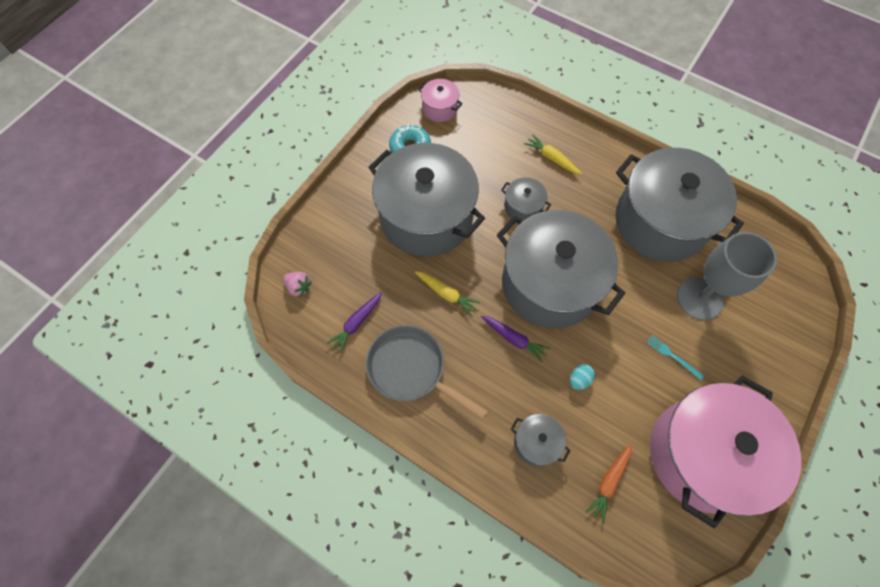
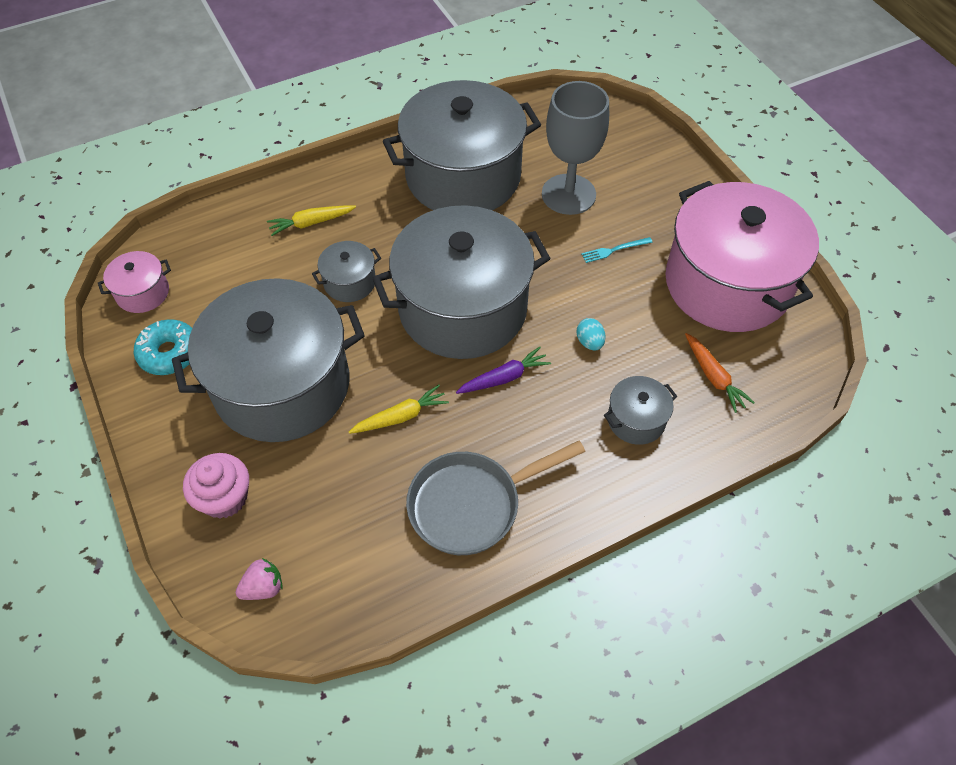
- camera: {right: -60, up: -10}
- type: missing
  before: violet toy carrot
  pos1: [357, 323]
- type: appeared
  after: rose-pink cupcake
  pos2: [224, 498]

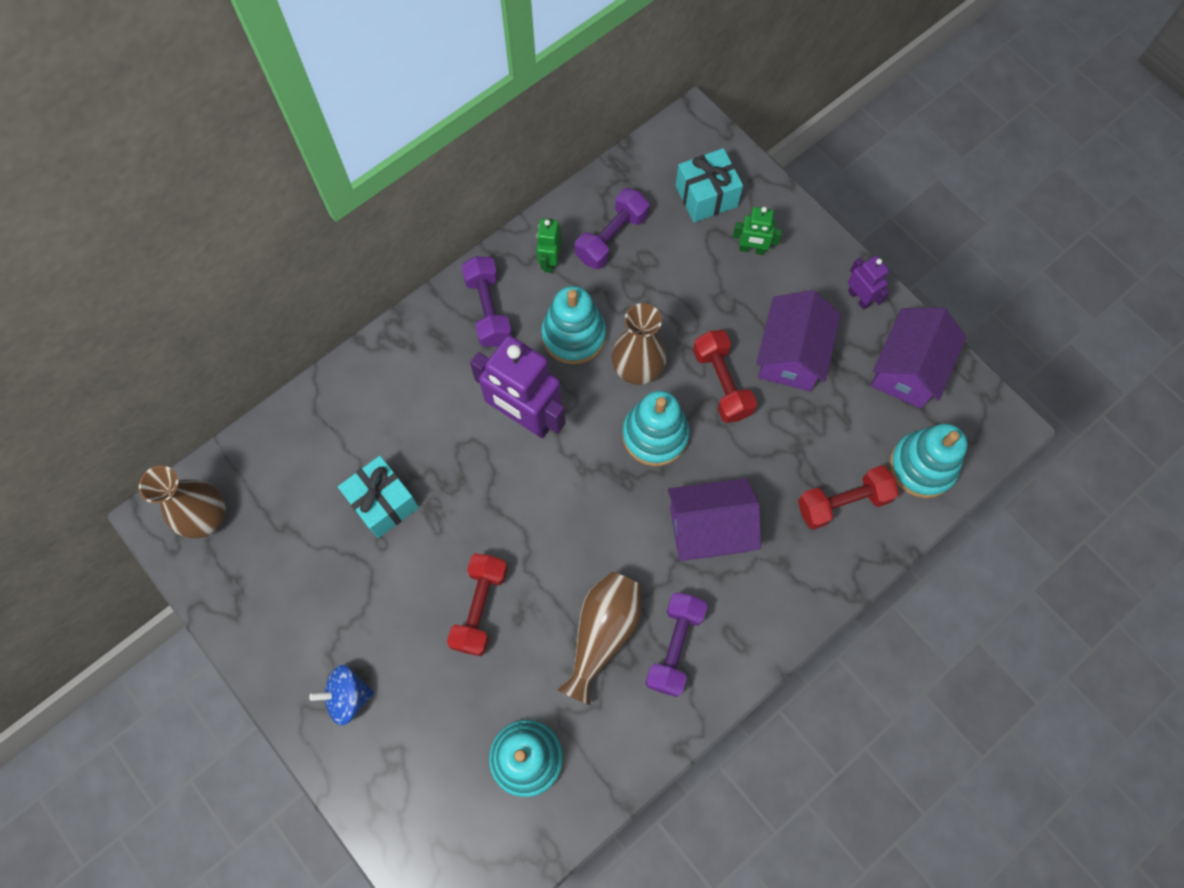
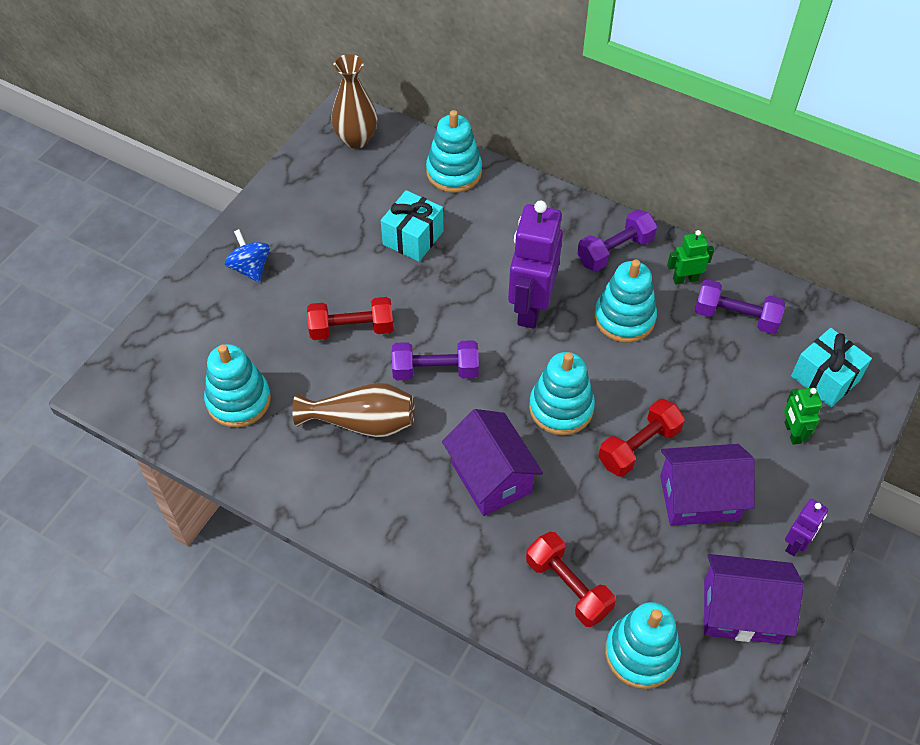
- camera: {right: 70, up: -15}
- type: missing
  before: russet flower vase
  pos1: [637, 369]
- type: appeared
  after: aqua stacking rings
  pos2: [454, 172]
- type: relocated
  before: violet dumbbell
  pos1: [674, 647]
  pos2: [435, 370]

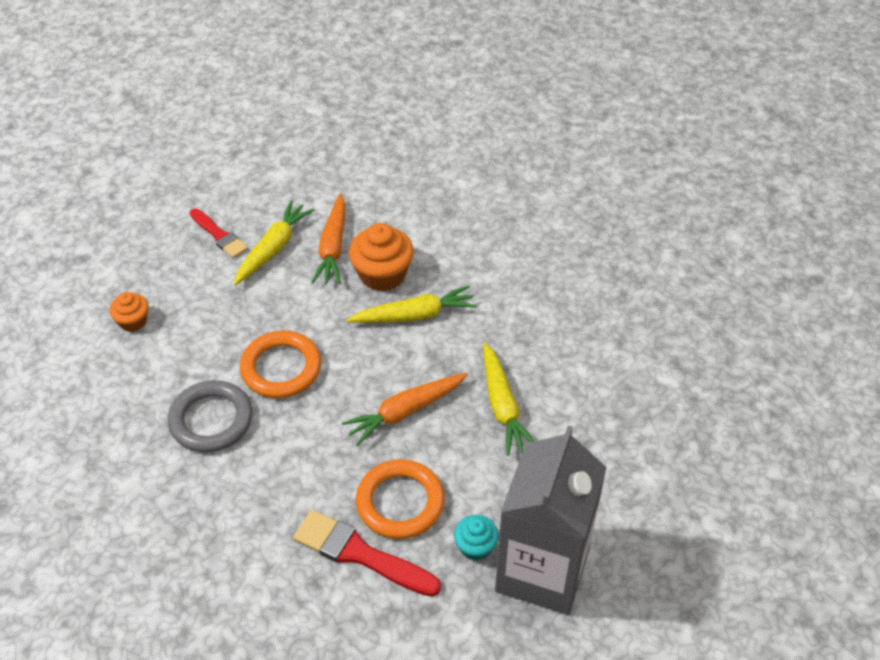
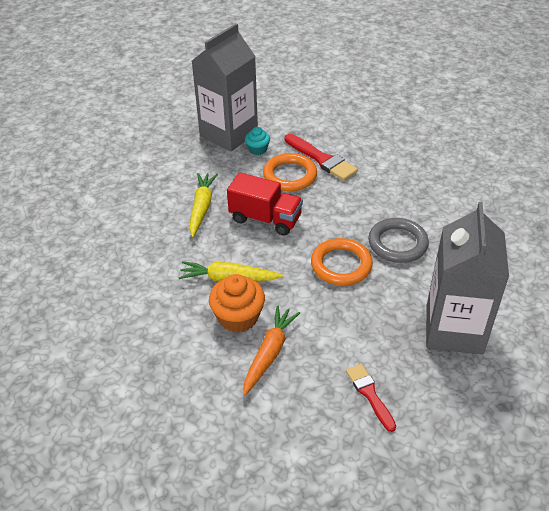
- camera: {right: -160, up: -5}
- type: missing
  before: yellow toy carrot
  pos1: [273, 248]
- type: exchanged
  before: orange cupcake
  after: gray juice carton
  pos1: [133, 321]
  pos2: [454, 329]
- type: exchanged
  before: orange toy carrot
  after: red toy truck
  pos1: [405, 412]
  pos2: [265, 219]

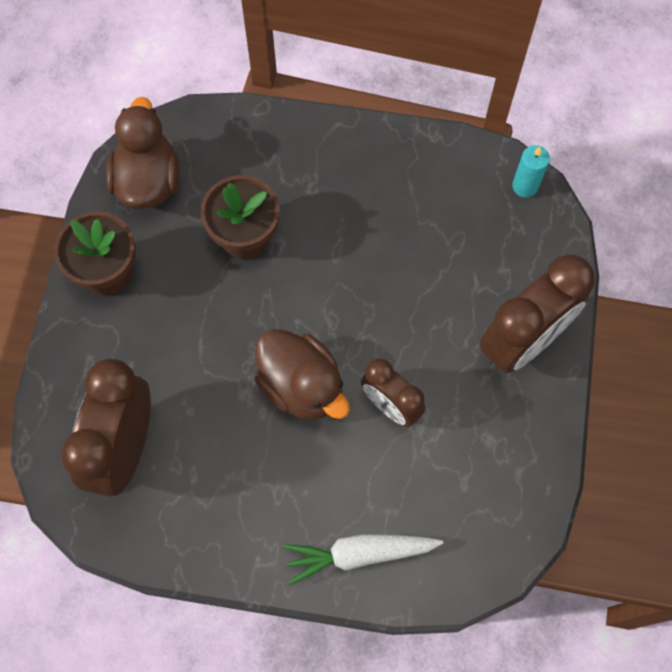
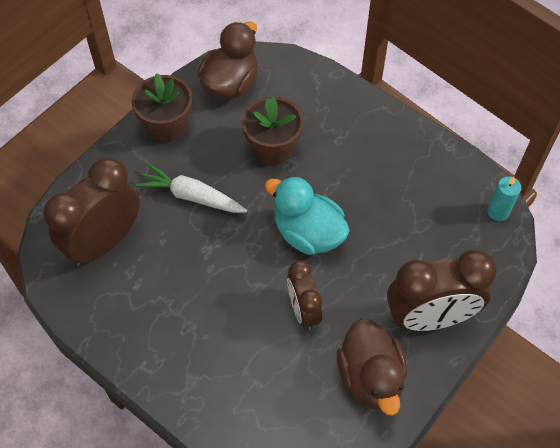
- camera: {right: 30, up: -10}
- type: appeared
  after: aqua rubber duck
  pos2: [308, 233]
- type: relocated
  before: russet rubber duck
  pos1: [301, 386]
  pos2: [370, 377]
- type: relocated
  before: pure white toy carrot
  pos1: [359, 554]
  pos2: [192, 196]

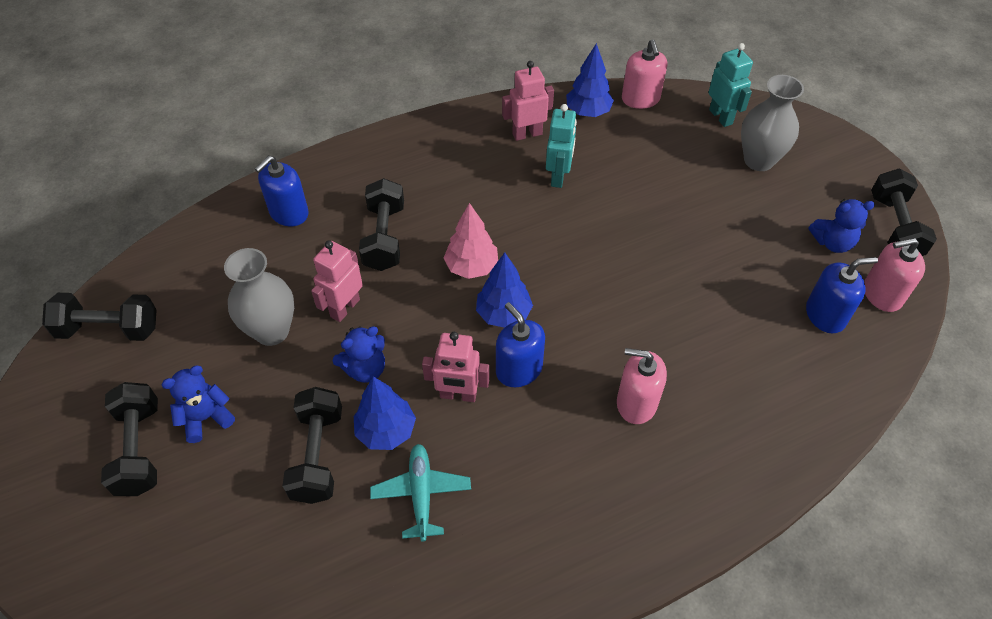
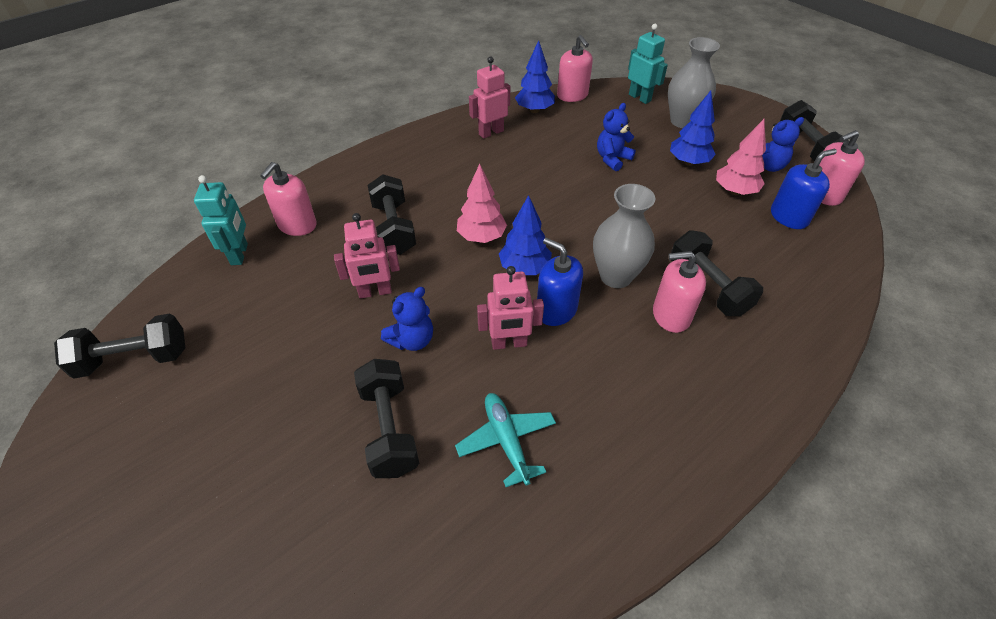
- camera: {right: -15, up: -5}
- type: appeared
  after: rose-pink toy tree
  pos2: [734, 191]
- type: relocated
  before: black dumbbell
  pos1: [139, 449]
  pos2: [708, 287]
- type: relocated
  before: blue stuffed bear
  pos1: [206, 418]
  pos2: [612, 159]
- type: relocated
  before: gray flower vase
  pos1: [272, 331]
  pos2: [616, 276]
- type: relocated
  before: blue toy tree
  pos1: [386, 431]
  pos2: [688, 162]
- type: relocated
  before: aqua robot
  pos1: [558, 176]
  pos2: [240, 254]
- type: colour
  before: blue soap pump
  after: rose-pink soap pump
  pos1: [289, 213]
  pos2: [297, 225]
- type: spun
  before: rose-pink robot
  pos1: [344, 308]
  pos2: [375, 292]
  turn: -120

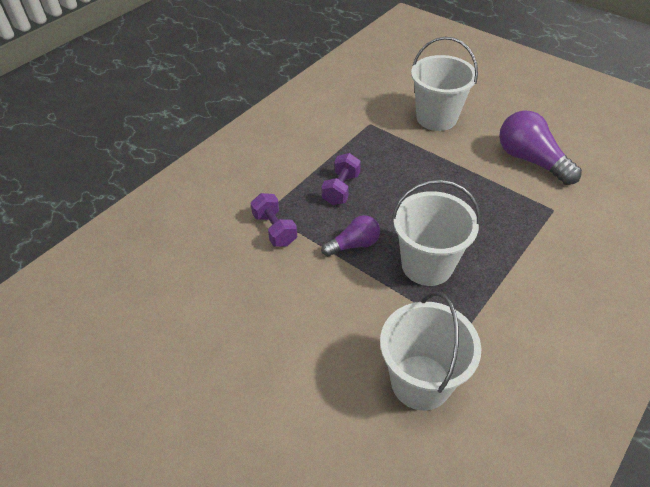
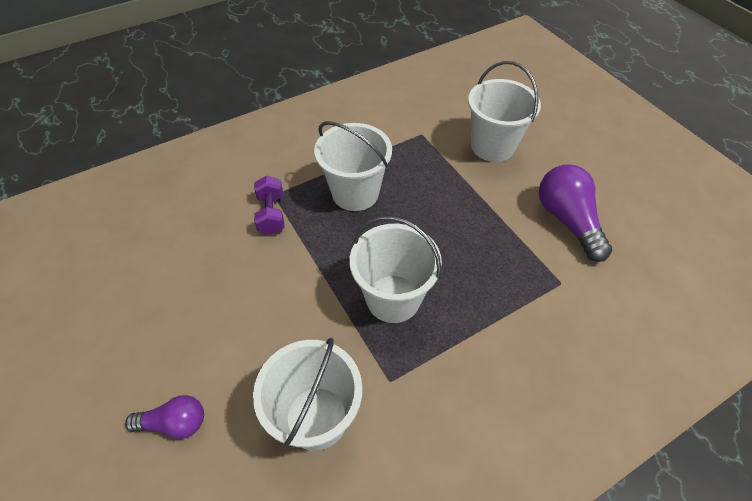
- camera: {right: 20, up: 5}
- type: relocated
  before: violet light bulb
  pos1: [354, 244]
  pos2: [175, 423]
- type: exchanged
  before: violet dumbbell
  after: pure white pail
  pos1: [341, 189]
  pos2: [355, 193]

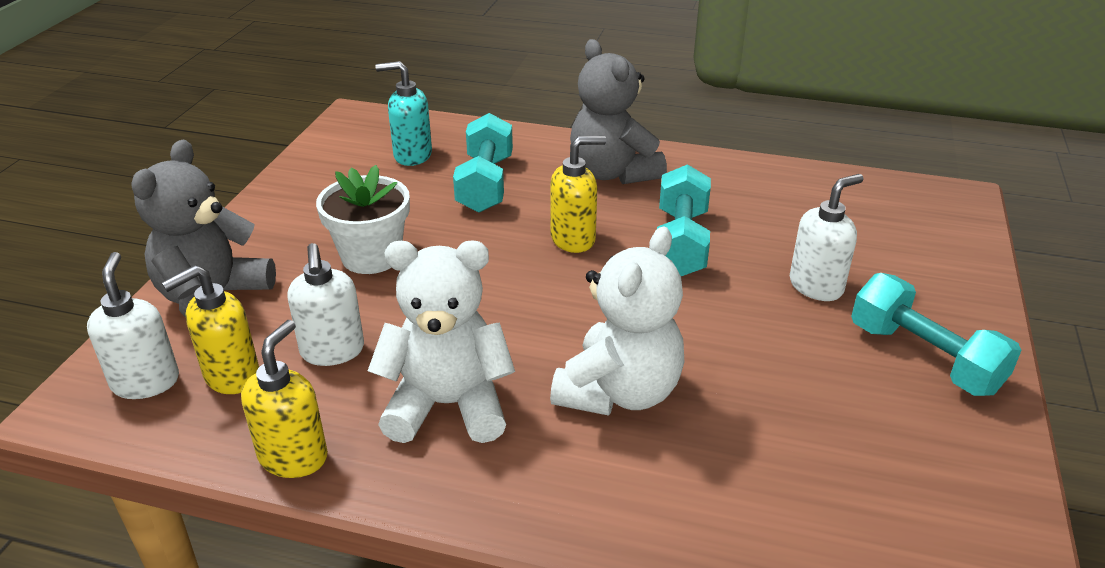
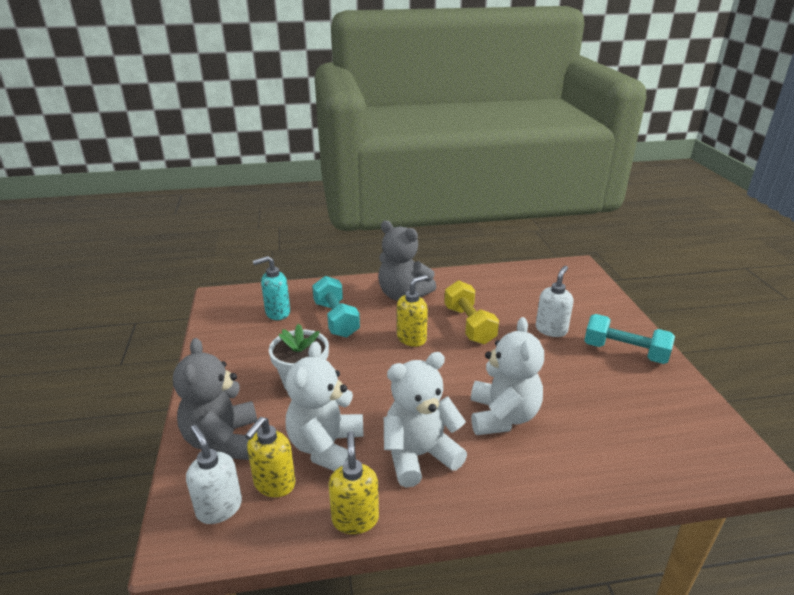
- camera: {right: -25, up: -5}
- type: exchanged
  before: pure white soap pump
  after: pure white stuffed bear
  pos1: [332, 351]
  pos2: [326, 447]
- type: colour
  before: aqua dumbbell
  after: yellow dumbbell
  pos1: [681, 243]
  pos2: [469, 325]

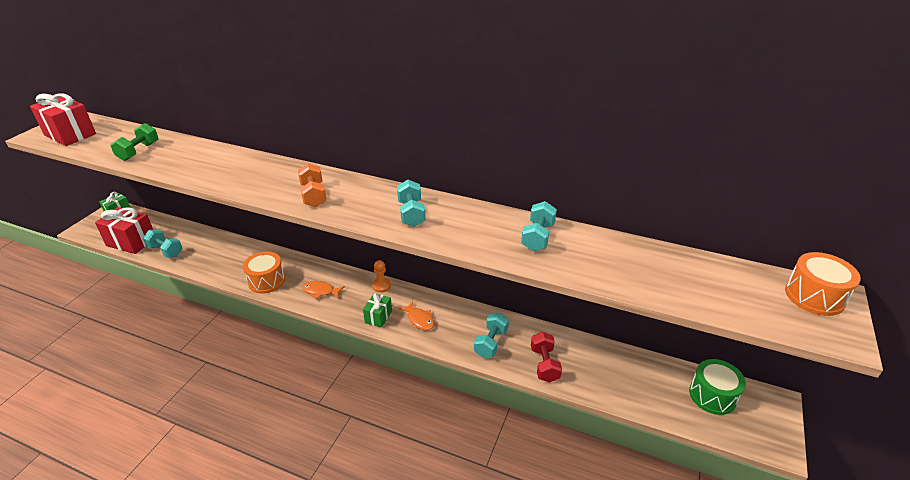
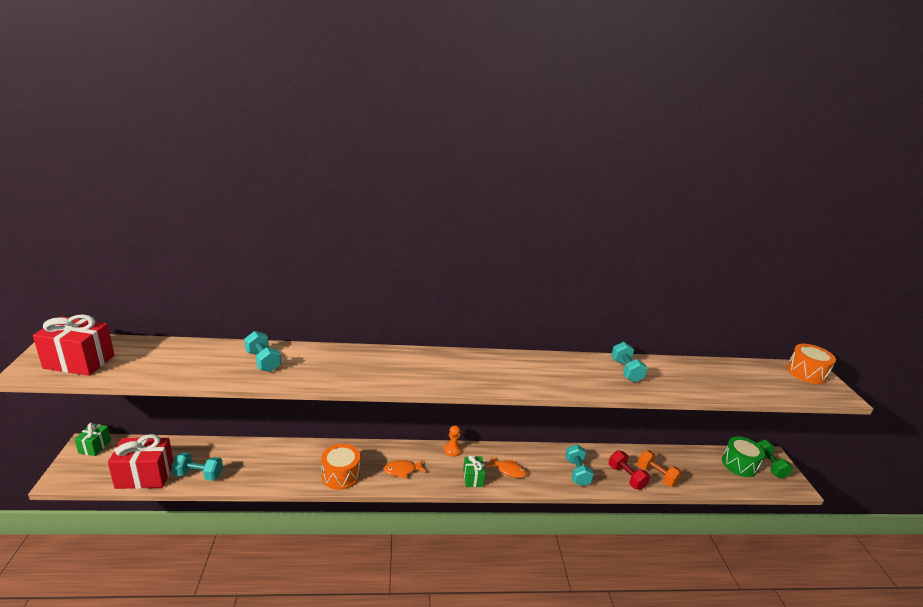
- camera: {right: -30, up: -10}
- type: relocated
  before: green dumbbell
  pos1: [139, 151]
  pos2: [769, 466]
- type: relocated
  before: orange dumbbell
  pos1: [313, 195]
  pos2: [656, 475]
- type: relocated
  before: aqua dumbbell
  pos1: [411, 213]
  pos2: [263, 361]

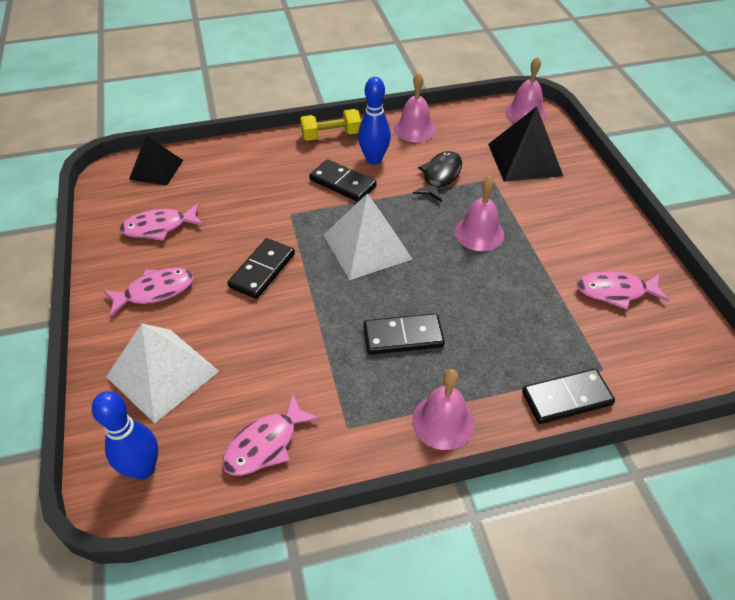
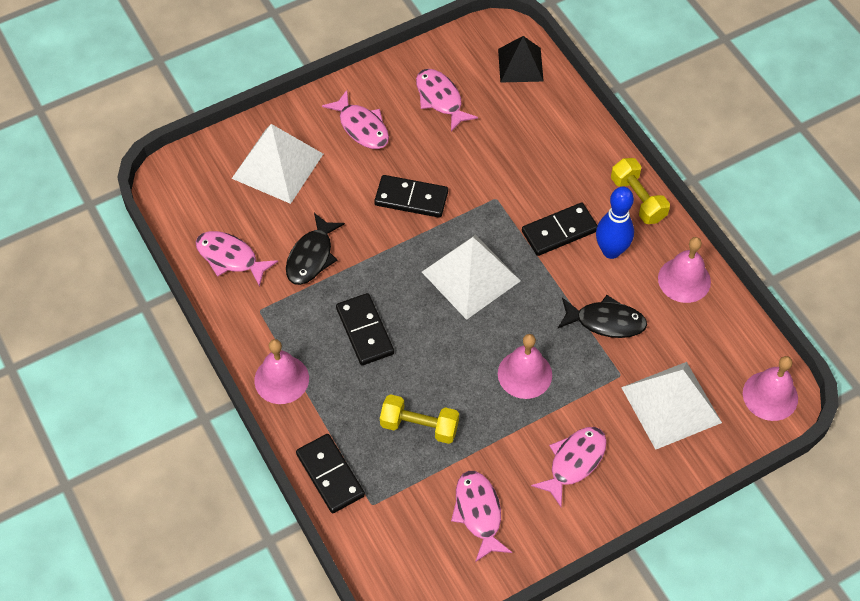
- camera: {right: 75, up: 10}
- type: missing
  before: blue skittle
  pos1: [143, 469]
- type: appeared
  after: black toy fish
  pos2: [312, 256]
- type: appeared
  after: yellow dumbbell
  pos2: [419, 426]
- type: appeared
  after: rose-pink toy fish
  pos2: [574, 462]
- type: colour
  before: black pyramid shape
  after: pure white pyramid shape
  pos1: [524, 159]
  pos2: [671, 405]
- type: spun
  before: black domino
  pos1: [343, 183]
  pos2: [559, 231]
  turn: 45

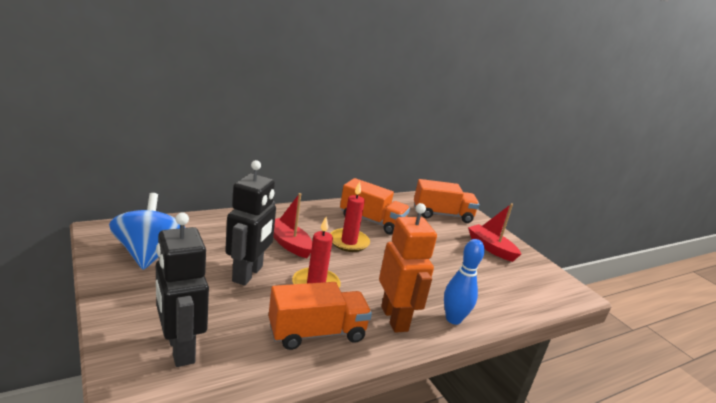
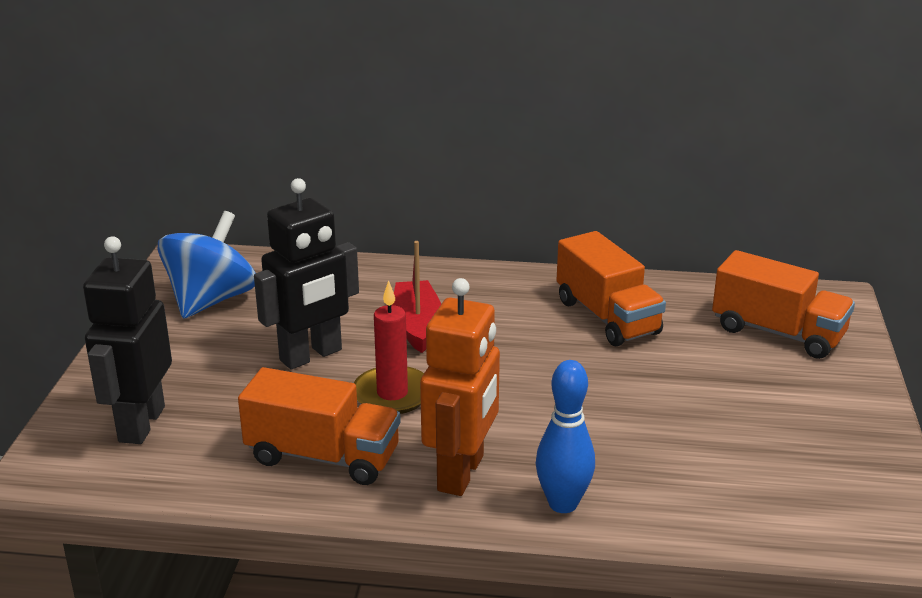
- camera: {right: 40, up: 5}
- type: missing
  before: red pillar candle
  pos1: [349, 242]
- type: missing
  before: red sailboat
  pos1: [490, 248]

